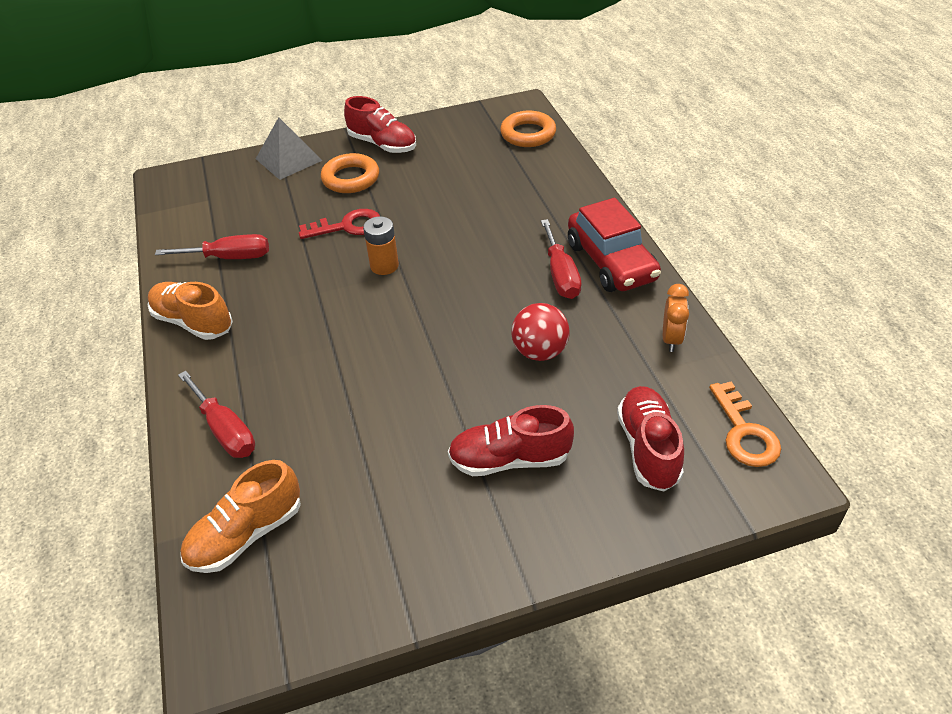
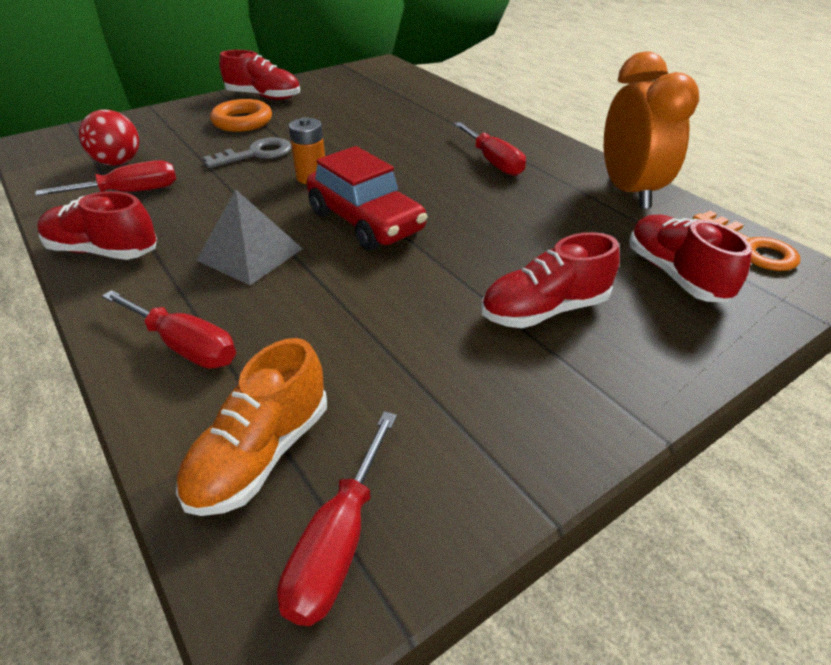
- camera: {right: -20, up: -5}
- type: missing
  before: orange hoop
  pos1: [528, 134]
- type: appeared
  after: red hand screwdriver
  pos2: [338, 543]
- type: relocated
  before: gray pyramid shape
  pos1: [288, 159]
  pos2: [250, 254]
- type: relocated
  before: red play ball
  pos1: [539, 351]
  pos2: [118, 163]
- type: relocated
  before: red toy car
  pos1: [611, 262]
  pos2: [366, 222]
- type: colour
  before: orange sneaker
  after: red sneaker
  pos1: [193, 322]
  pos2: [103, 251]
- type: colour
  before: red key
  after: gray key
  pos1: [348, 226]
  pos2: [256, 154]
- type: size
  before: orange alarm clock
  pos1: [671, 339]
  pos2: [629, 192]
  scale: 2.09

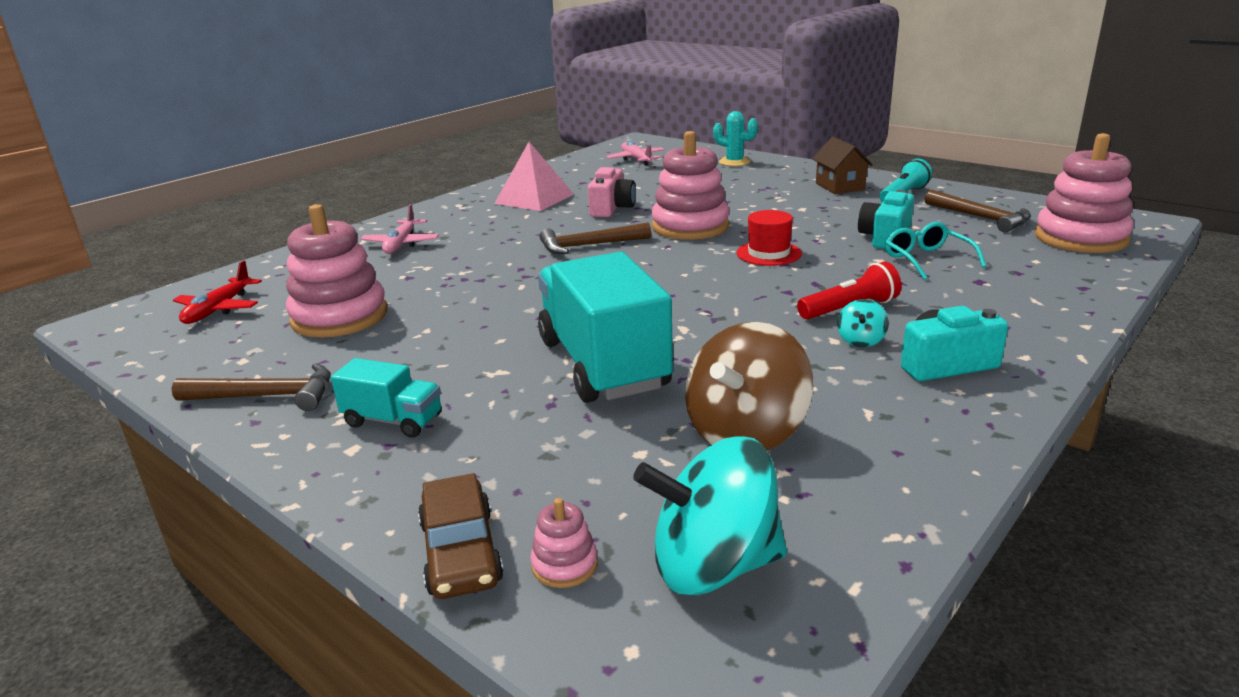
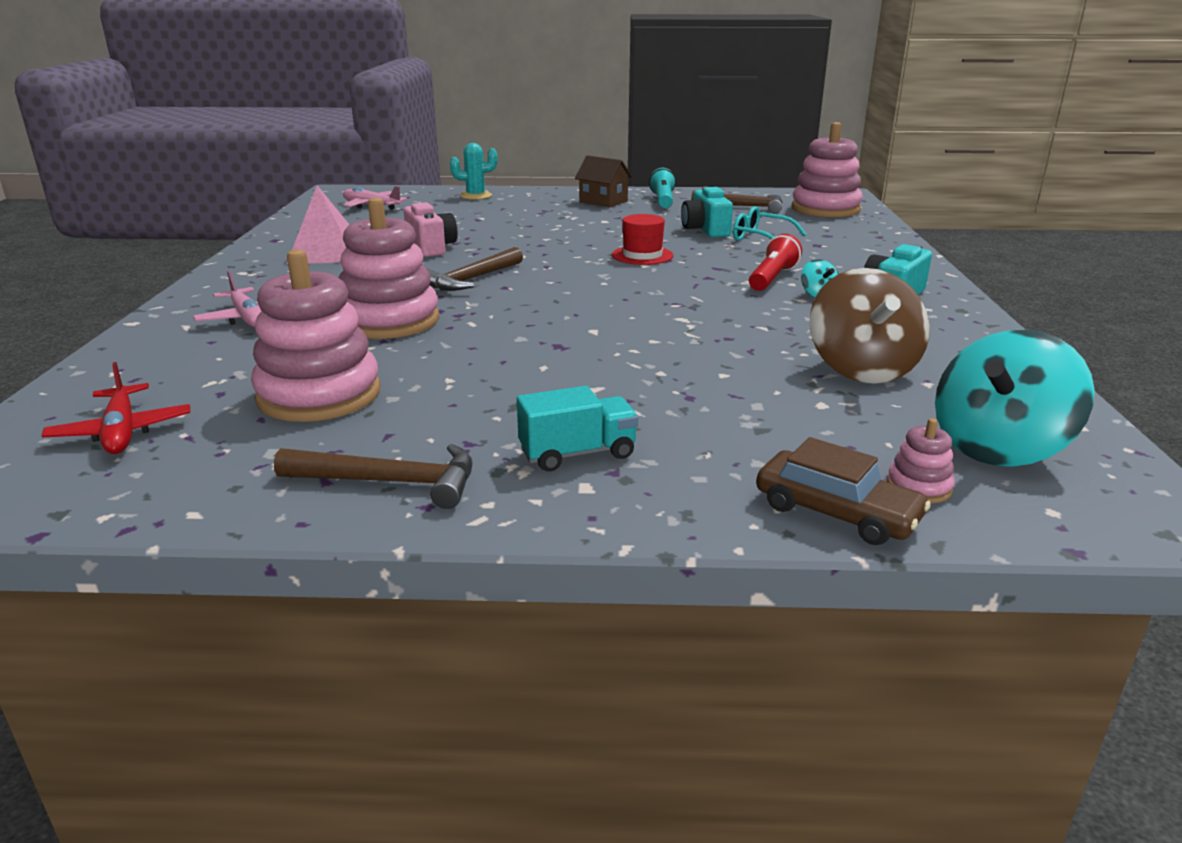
- camera: {right: -40, up: 0}
- type: missing
  before: aqua toy truck
  pos1: [603, 364]
- type: relocated
  before: rose-pink stacking rings
  pos1: [690, 226]
  pos2: [389, 321]
- type: spun
  before: russet carpenter's hammer
  pos1: [267, 396]
  pos2: [390, 482]
  turn: 45

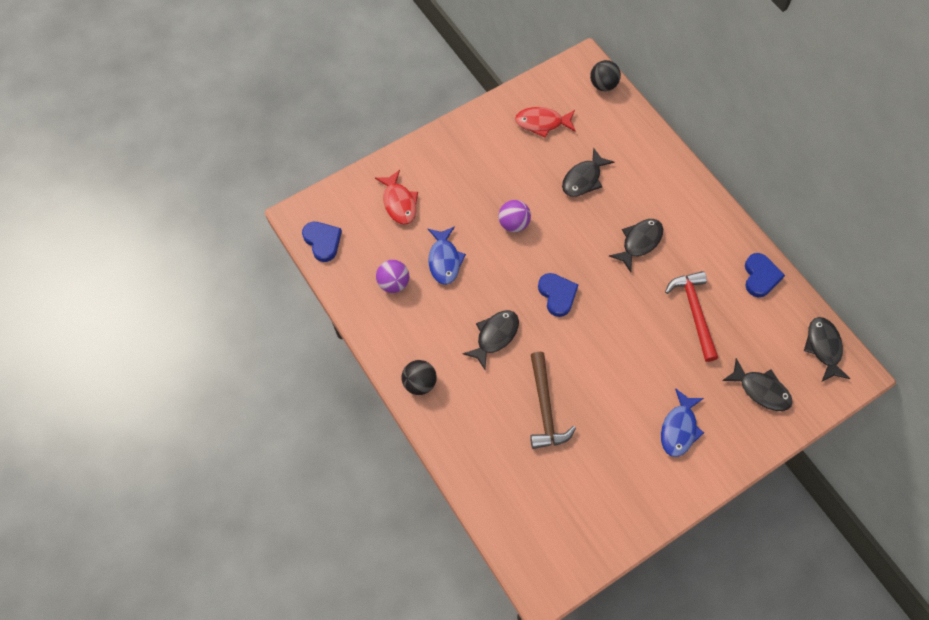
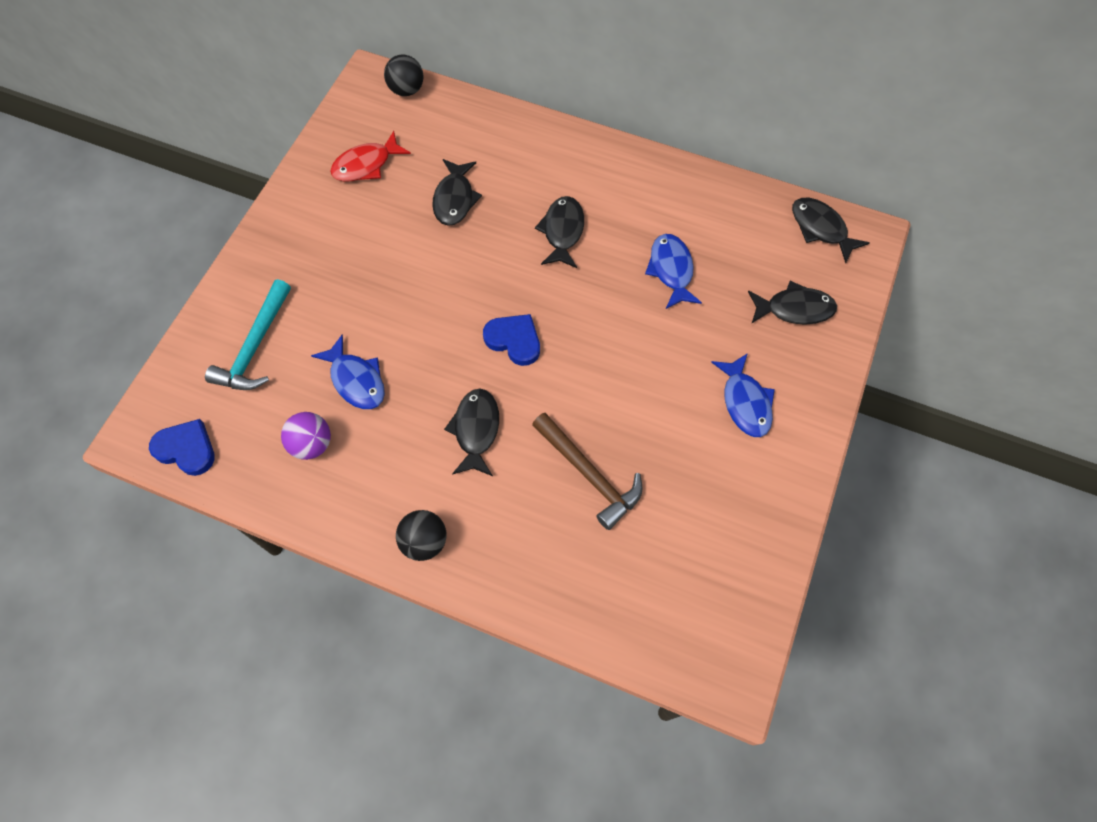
- camera: {right: -35, up: 0}
- type: missing
  before: violet play ball
  pos1: [513, 224]
- type: missing
  before: blue heart shape
  pos1: [760, 276]
- type: exchanged
  before: red toy fish
  after: aqua carpenter's hammer
  pos1: [399, 203]
  pos2: [255, 347]
- type: exchanged
  before: red carpenter's hammer
  after: blue toy fish
  pos1: [694, 312]
  pos2: [671, 270]

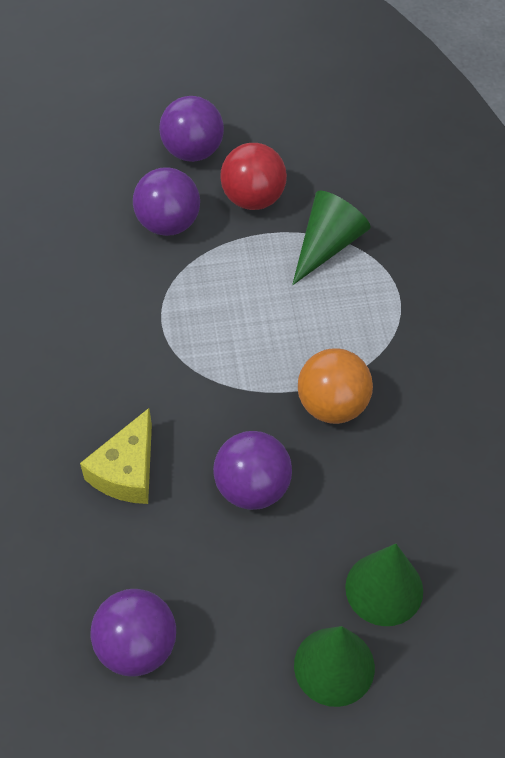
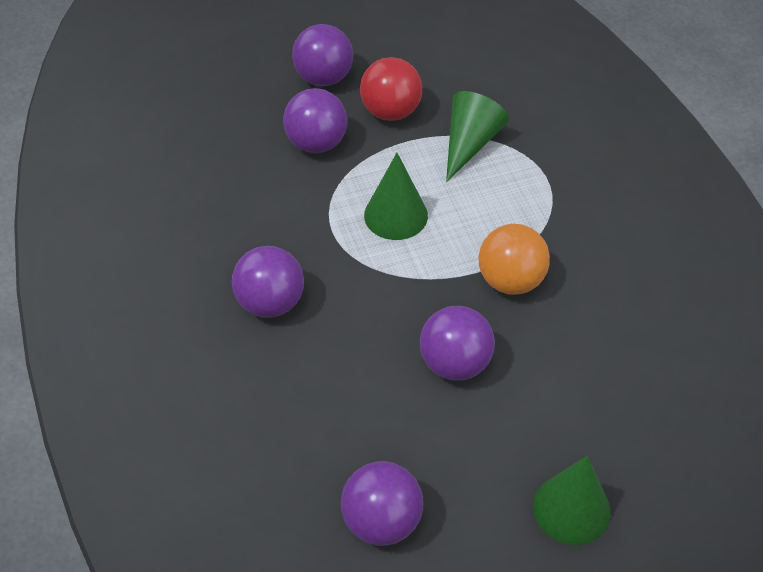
- camera: {right: -10, up: -5}
- type: missing
  before: yellow cheese
  pos1: [126, 471]
- type: appeared
  after: violet play ball
  pos2: [270, 303]
- type: relocated
  before: green cone
  pos1: [384, 589]
  pos2: [396, 215]

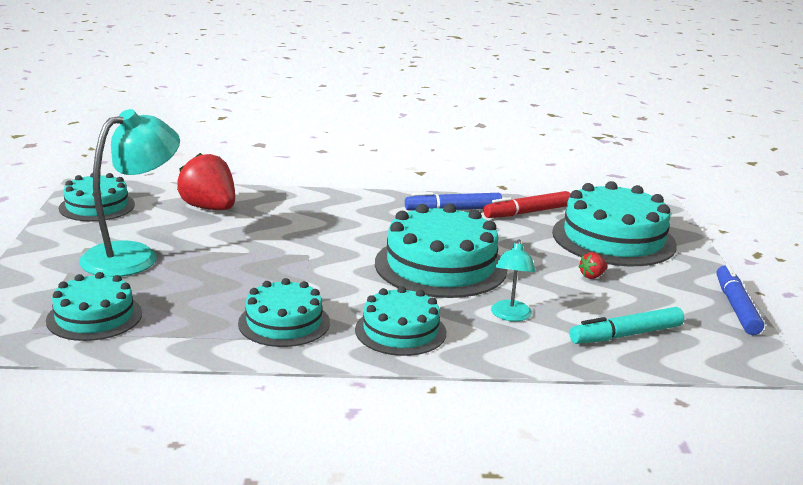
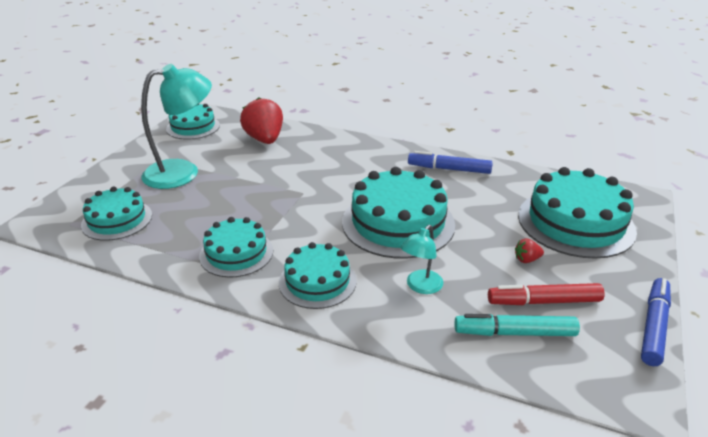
- camera: {right: 25, up: 10}
- type: relocated
  before: red marker
  pos1: [527, 212]
  pos2: [543, 301]

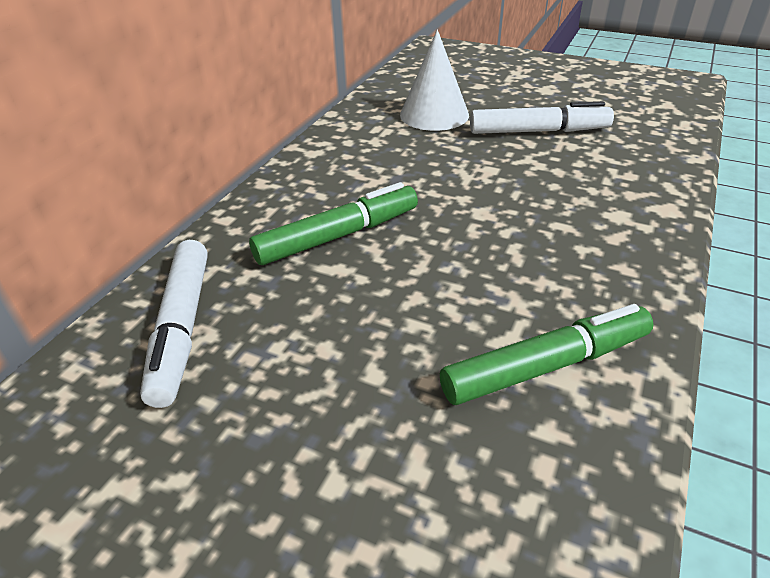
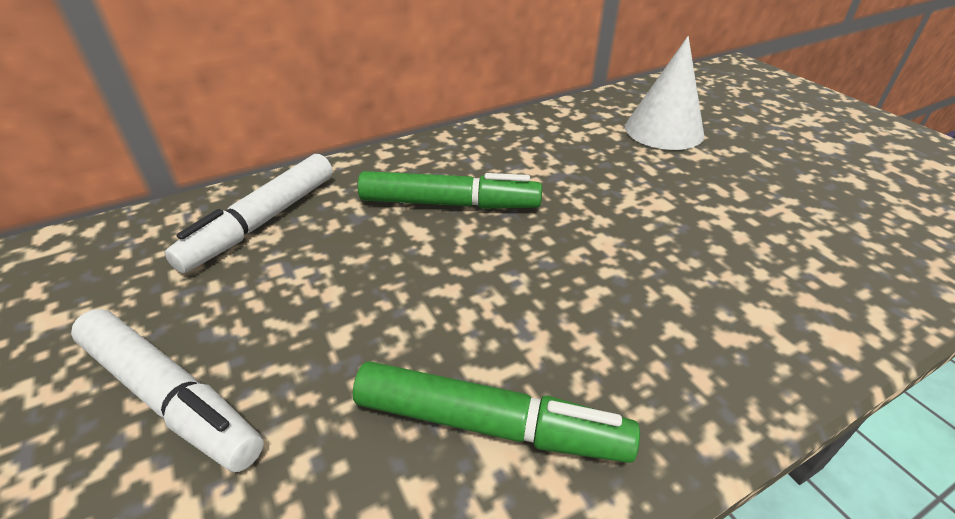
- camera: {right: 35, up: 0}
- type: relocated
  before: pure white marker
  pos1: [538, 131]
  pos2: [170, 396]

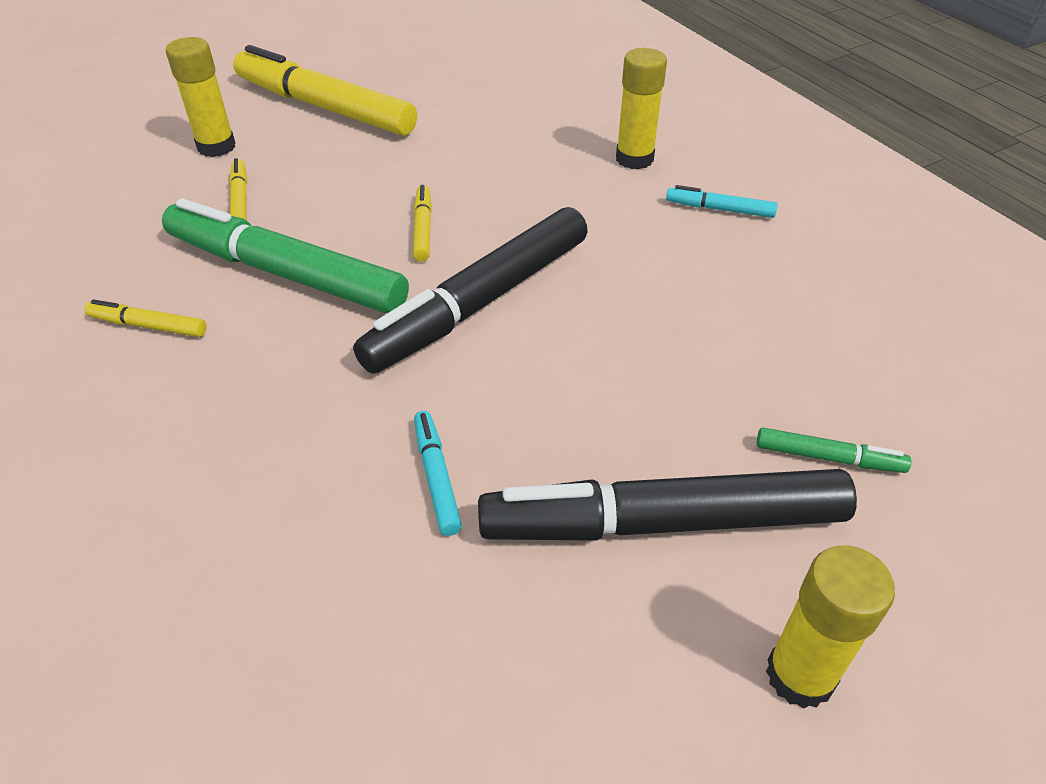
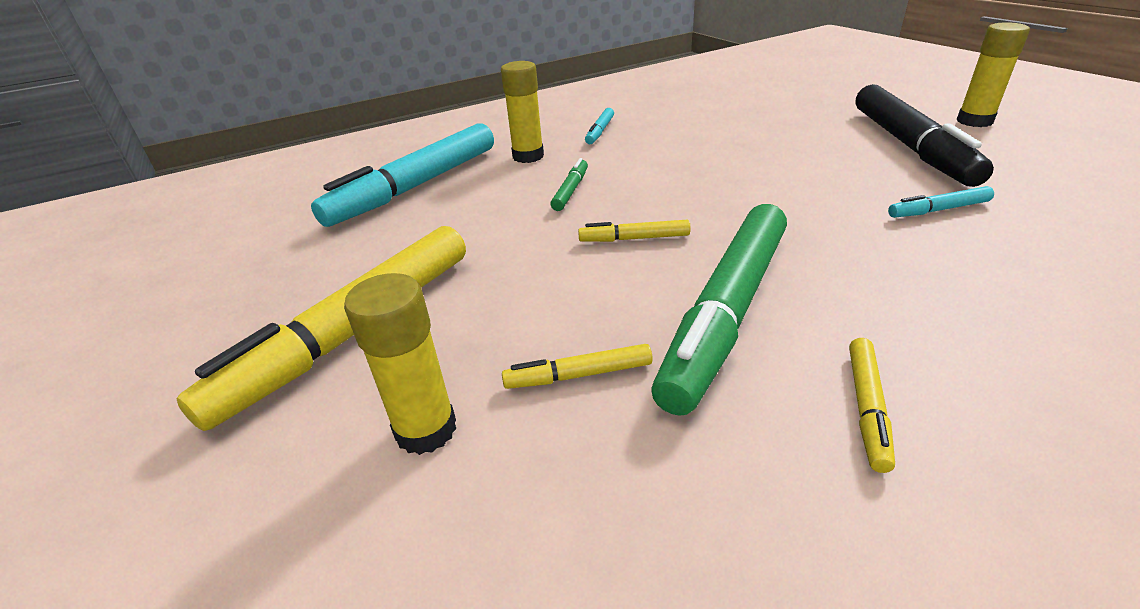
- camera: {right: -85, up: -10}
- type: missing
  before: black marker
  pos1: [480, 303]
- type: appeared
  after: aqua marker
  pos2: [416, 186]
- type: relocated
  before: green marker
  pos1: [828, 457]
  pos2: [570, 190]

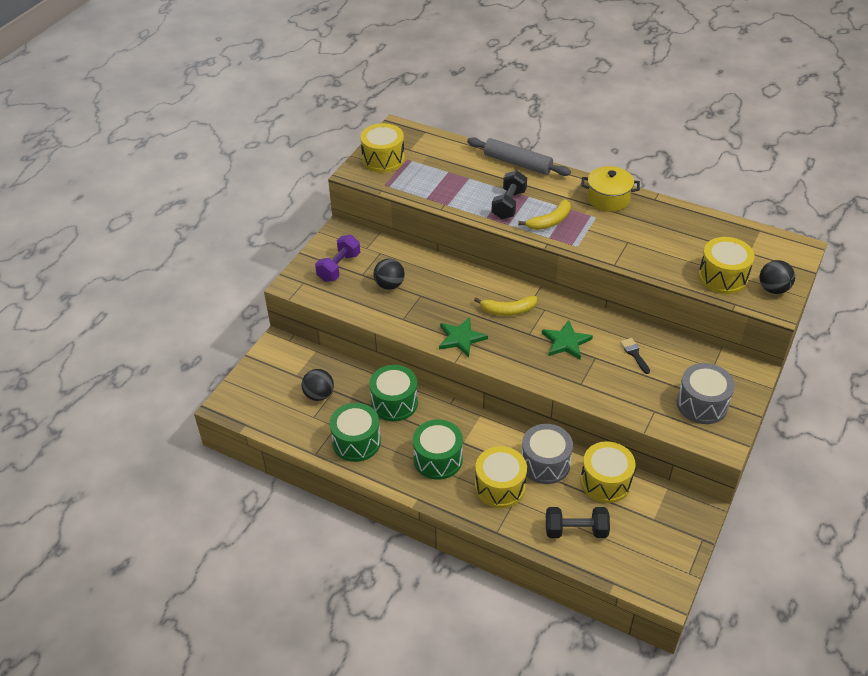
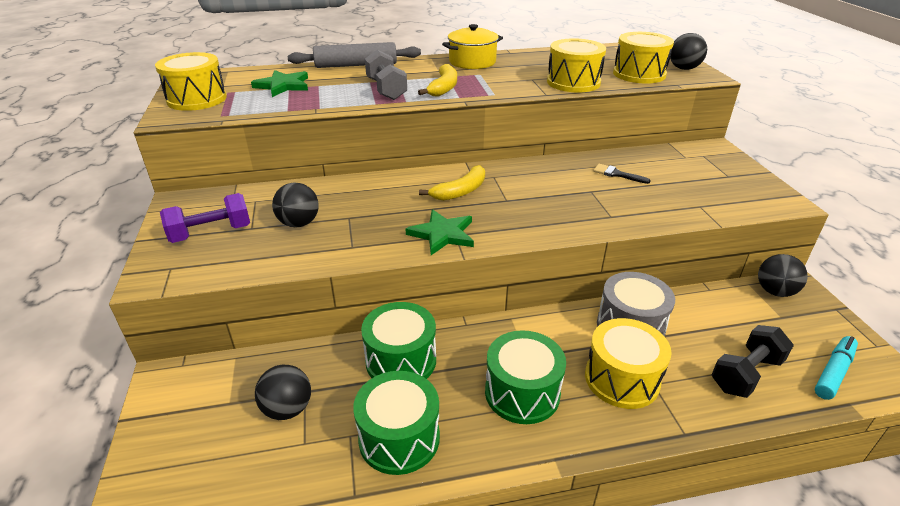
- camera: {right: -40, up: -10}
- type: missing
  before: gray drum
  pos1: [702, 404]
- type: appeared
  after: black play ball
  pos2: [775, 291]
- type: appeared
  after: aqua marker
  pos2: [833, 372]
- type: relocated
  before: green five-pointed star
  pos1: [566, 342]
  pos2: [283, 85]
- type: relocated
  before: yellow drum
  pos1: [605, 482]
  pos2: [573, 82]
- type: colour
  before: black dumbbell
  after: gray dumbbell
  pos1: [508, 204]
  pos2: [386, 89]
- type: spun
  before: violet dumbbell
  pos1: [339, 267]
  pos2: [211, 233]
  turn: 75

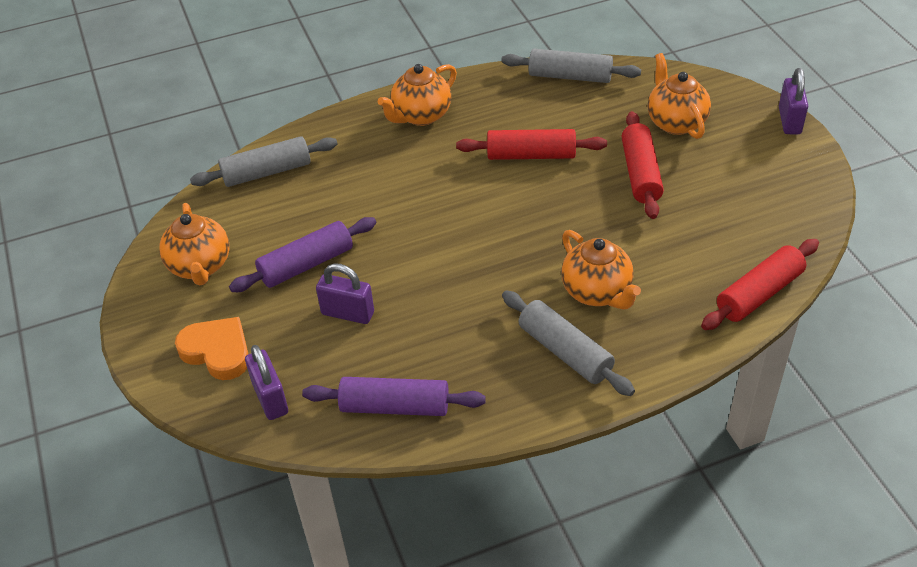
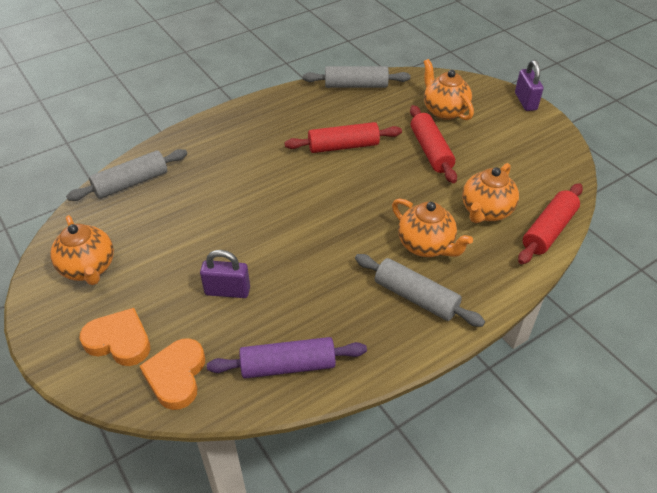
- camera: {right: -15, up: 0}
- type: missing
  before: violet dough roller
  pos1: [306, 264]
- type: relocated
  before: orange tea pot
  pos1: [421, 116]
  pos2: [486, 211]
- type: exchanged
  before: violet lock
  after: orange heart shape
  pos1: [270, 398]
  pos2: [176, 376]

